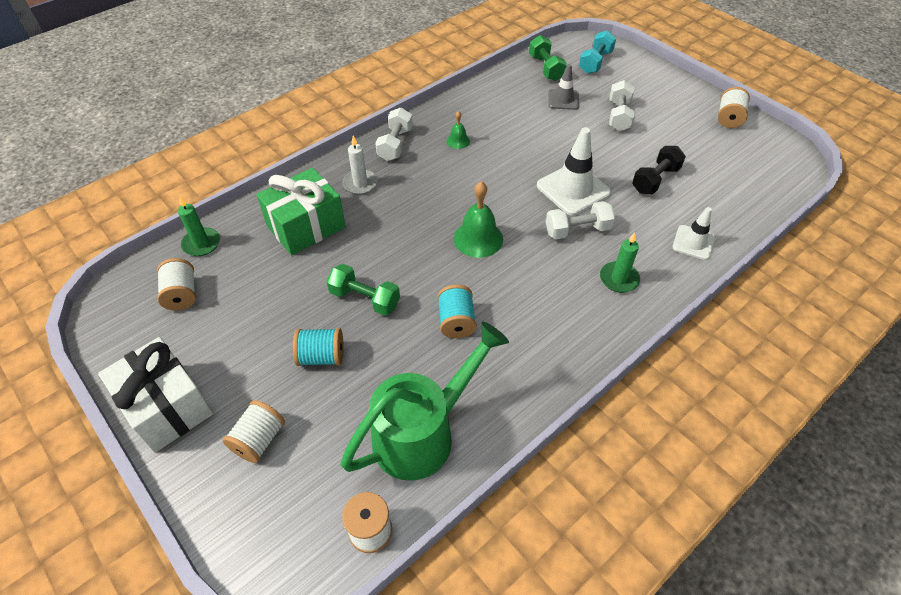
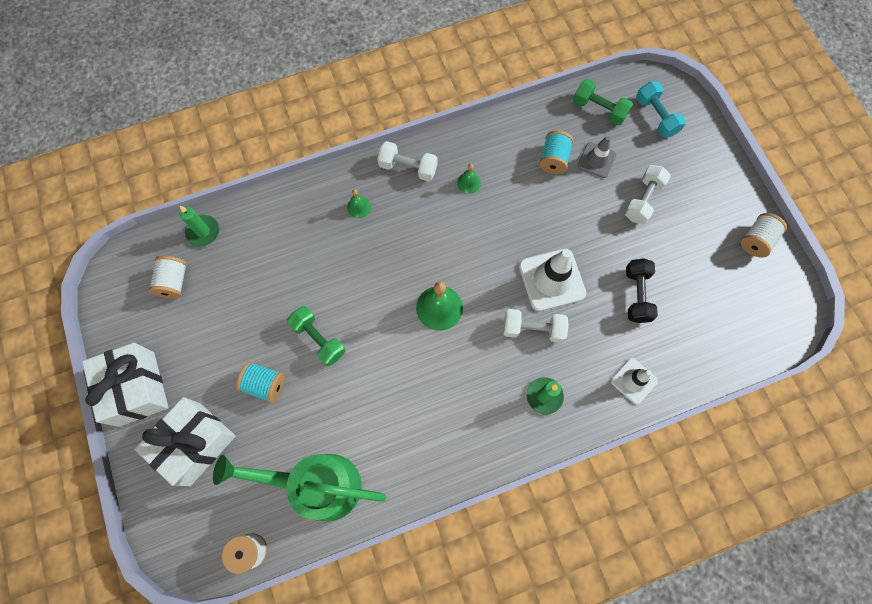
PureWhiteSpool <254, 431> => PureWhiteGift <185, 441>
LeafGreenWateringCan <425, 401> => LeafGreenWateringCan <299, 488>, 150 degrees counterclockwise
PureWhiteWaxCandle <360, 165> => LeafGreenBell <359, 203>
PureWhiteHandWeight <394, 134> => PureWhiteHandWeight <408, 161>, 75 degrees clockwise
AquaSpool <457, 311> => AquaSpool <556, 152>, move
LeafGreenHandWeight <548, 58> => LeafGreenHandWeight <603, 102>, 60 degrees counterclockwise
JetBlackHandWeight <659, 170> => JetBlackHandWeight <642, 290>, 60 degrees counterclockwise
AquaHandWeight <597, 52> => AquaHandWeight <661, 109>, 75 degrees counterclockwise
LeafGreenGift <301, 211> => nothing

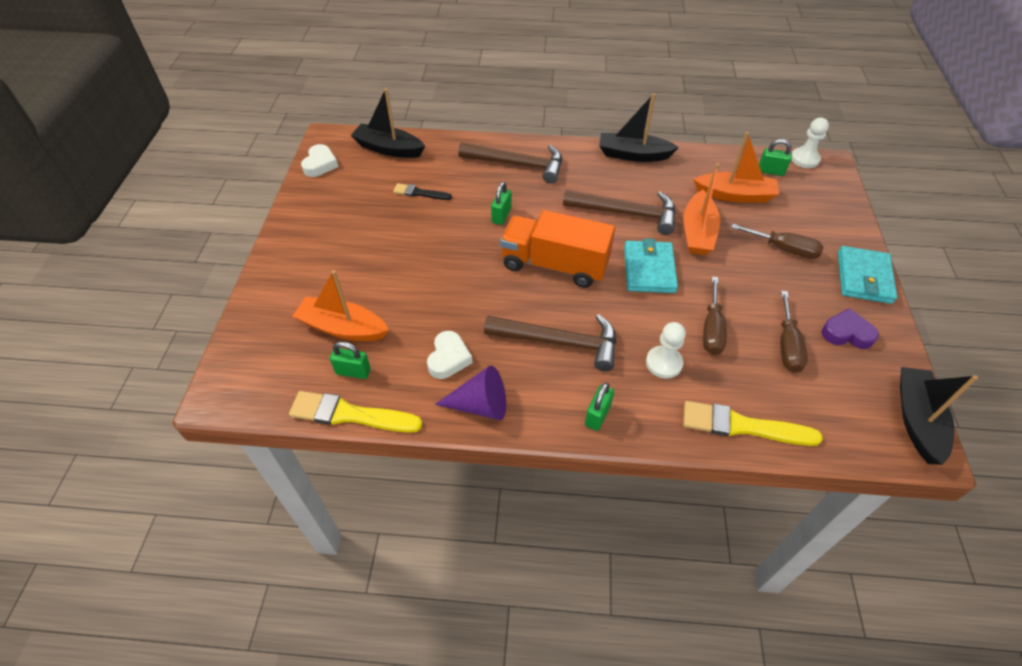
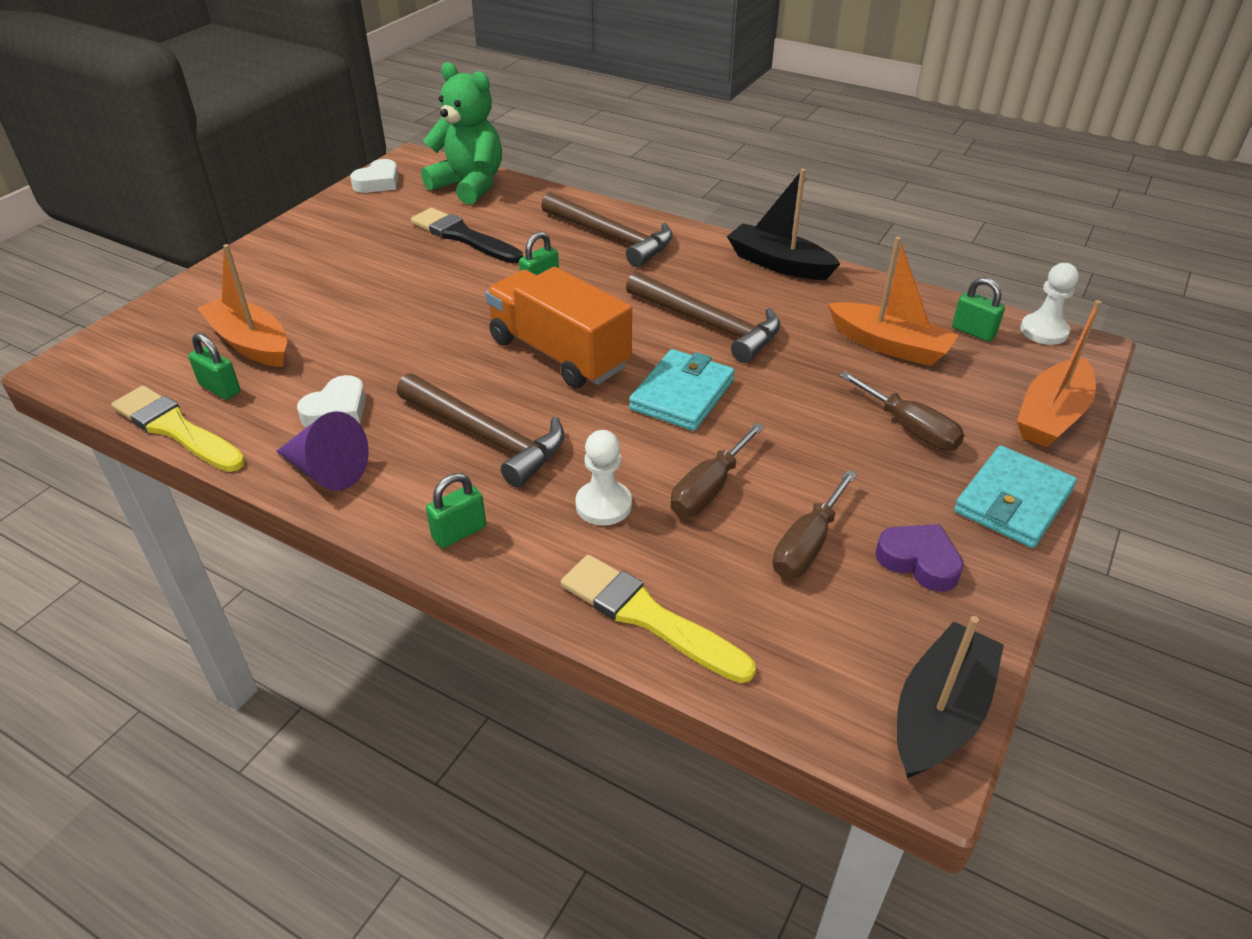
JetBlackBrush <422, 191> => JetBlackBrush <467, 235>, x1.70
JetBlackBoat <388, 123> => LeafGreenTeddy <461, 133>
OrangeBoat <702, 209> => OrangeBoat <1059, 373>, move

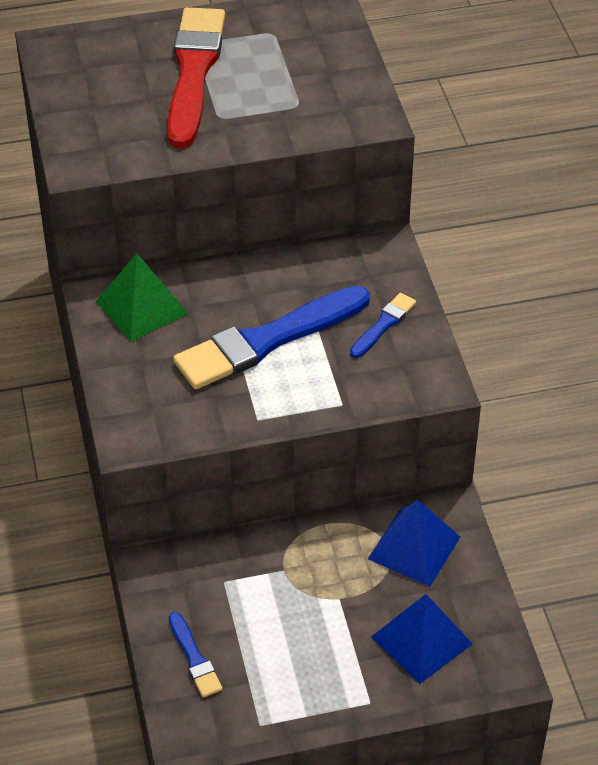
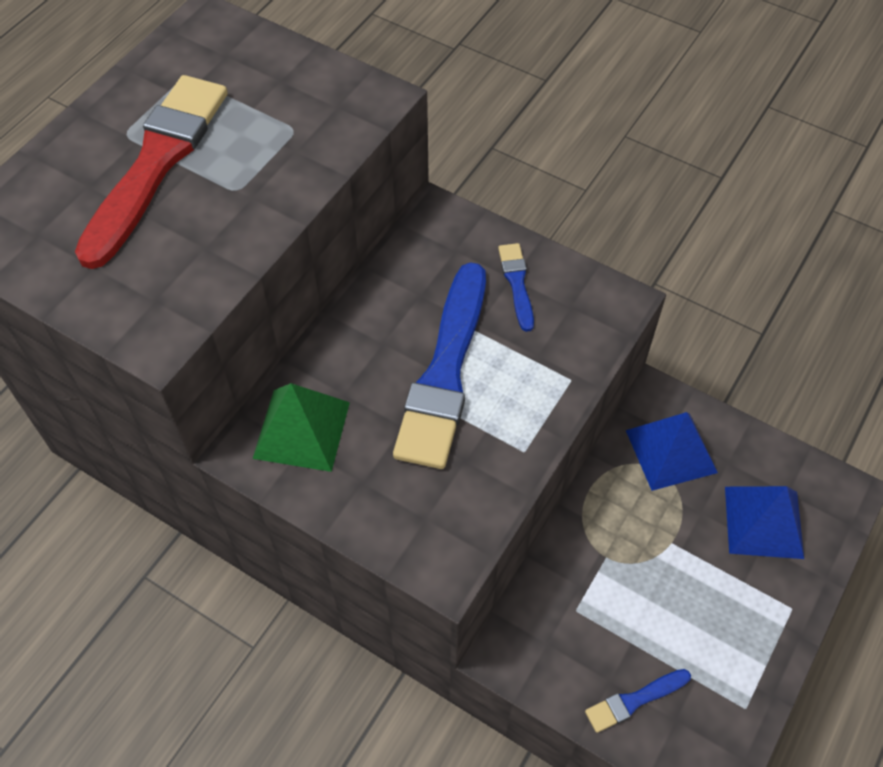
RedBrush <196, 77> => RedBrush <151, 172>, 60 degrees clockwise
RoyalBlueBrush <196, 655> => RoyalBlueBrush <638, 701>, 135 degrees clockwise

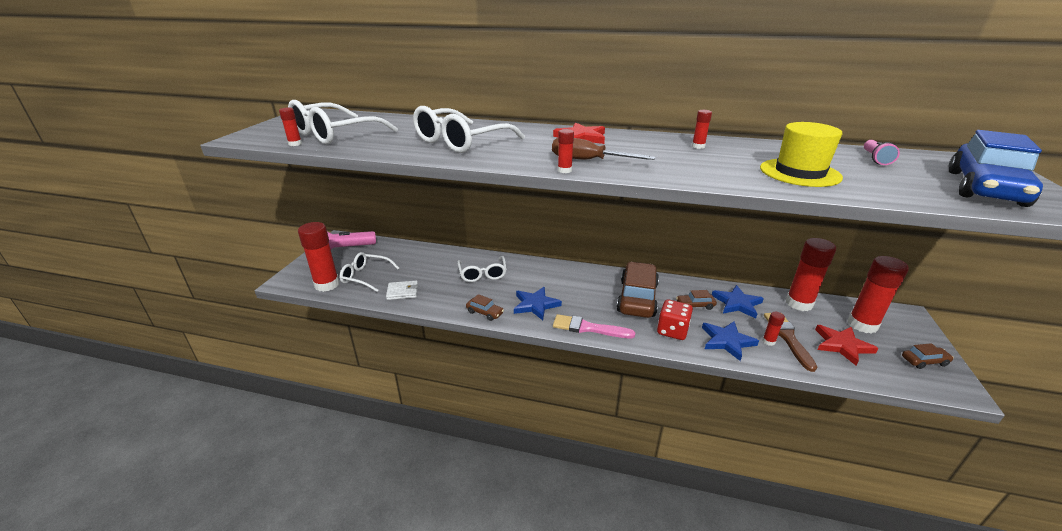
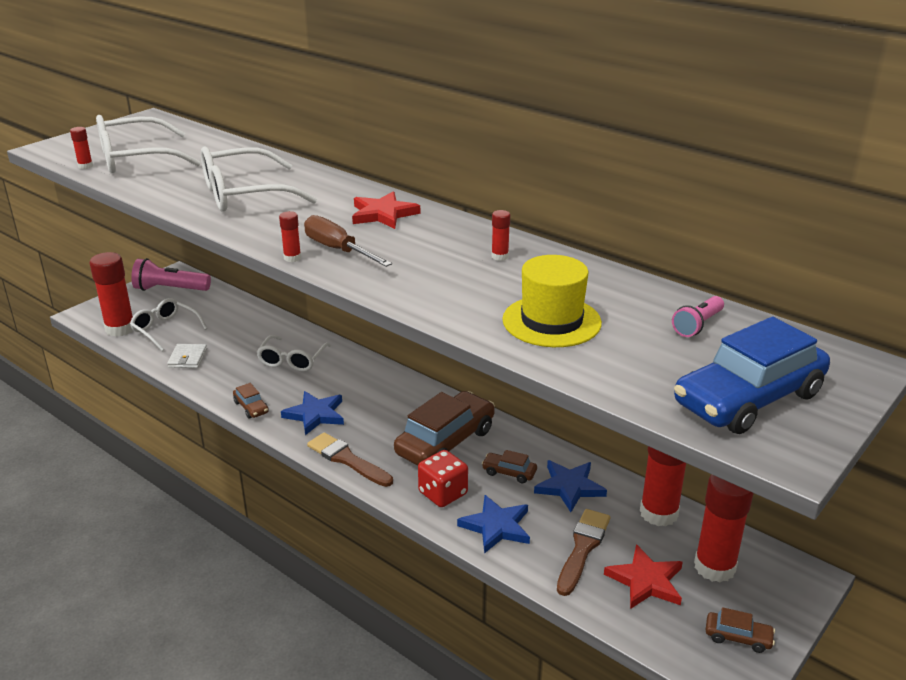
PureWhiteWallet <402, 290> => PureWhiteWallet <187, 356>, 75 degrees clockwise
RosyBrush <594, 326> => DarkBrownBrush <350, 459>
RedGlueStick <773, 329> => nothing

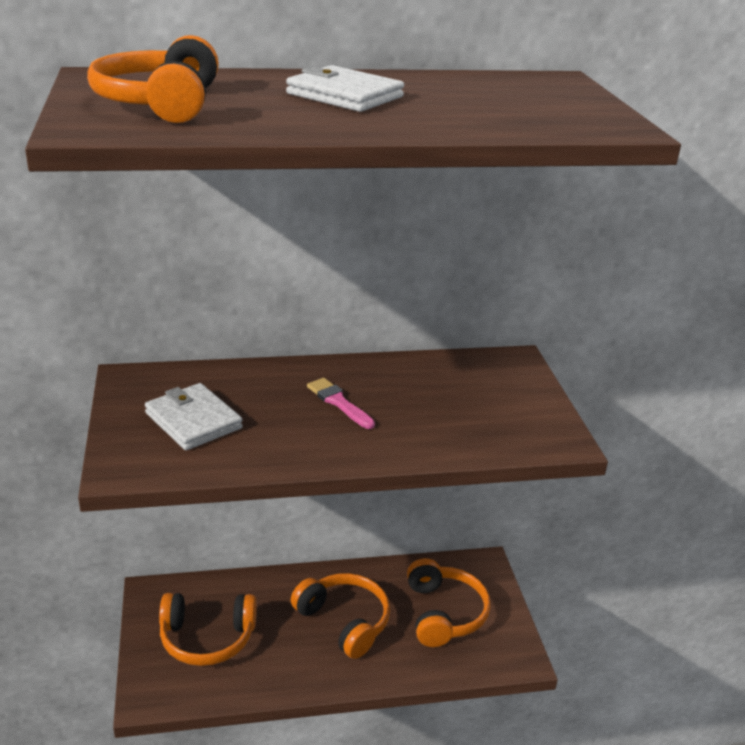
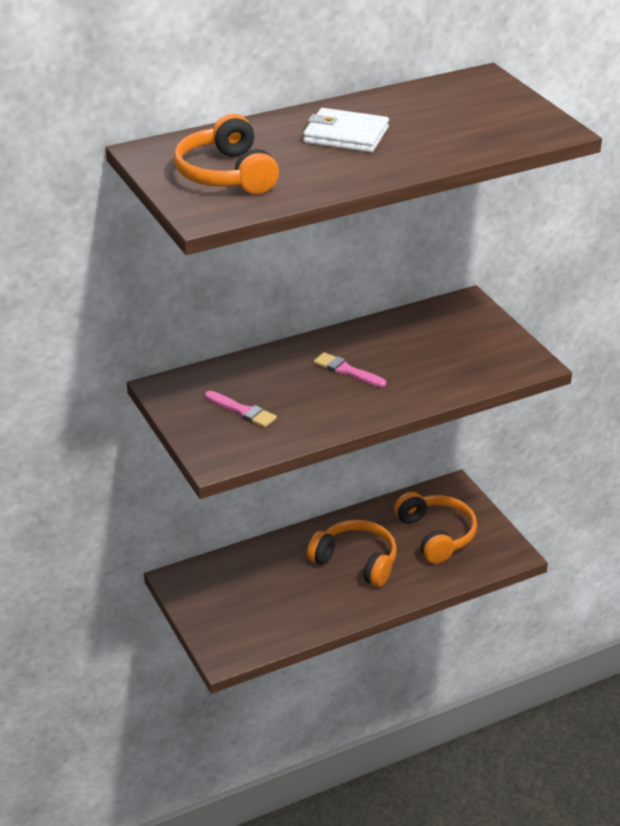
PureWhiteWallet <194, 416> => RosyBrush <241, 409>
OrangeHeadphones <208, 629> => nothing

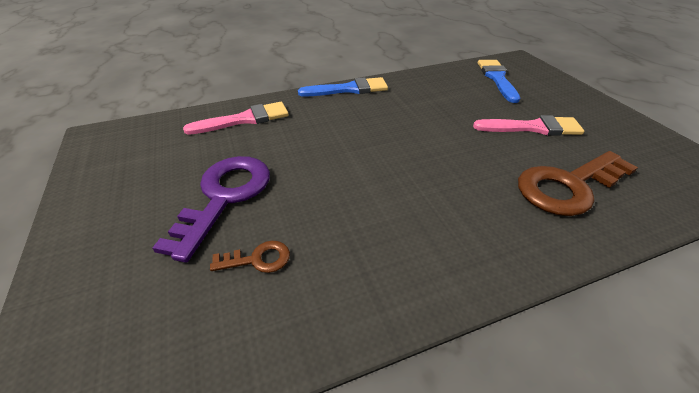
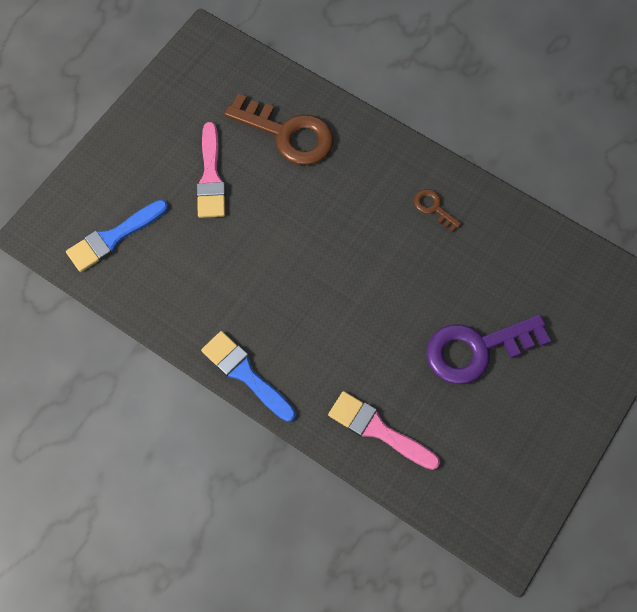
RosyBrush <528, 125> => RosyBrush <211, 170>, 150 degrees counterclockwise
DarkBrownLatchkey <250, 257> => DarkBrownLatchkey <437, 210>, move

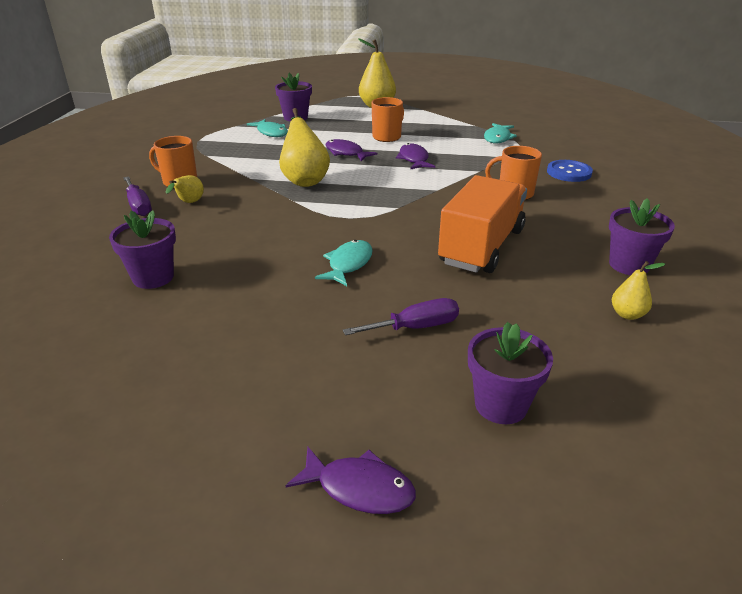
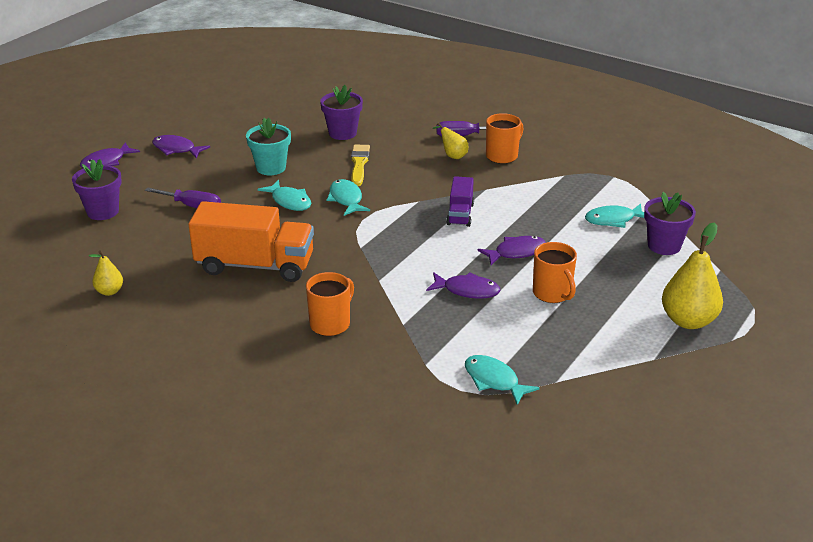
PurpleHandScrewdriver <401, 316> => PurpleHandScrewdriver <183, 197>, 75 degrees counterclockwise
nothing => PurpleFishFigure <181, 146>
OrangeLorry <482, 224> => OrangeLorry <251, 241>, 45 degrees counterclockwise
nothing => AquaFlowerPot <268, 146>
nothing => AquaFishFigure <348, 197>
nothing => BrightYellowBrush <360, 165>
BrightYellowPear <304, 147> => PurpleLorry <460, 201>
RoyalBlueShirtButton <570, 171> => nothing
PurpleFlowerPot <642, 236> => nothing

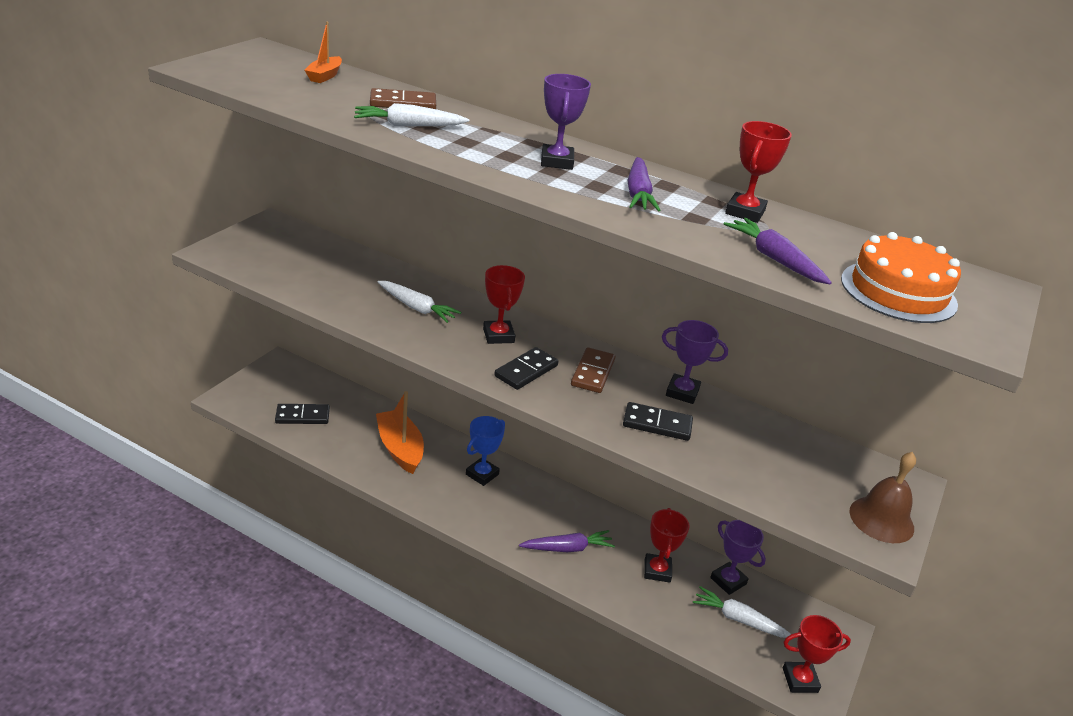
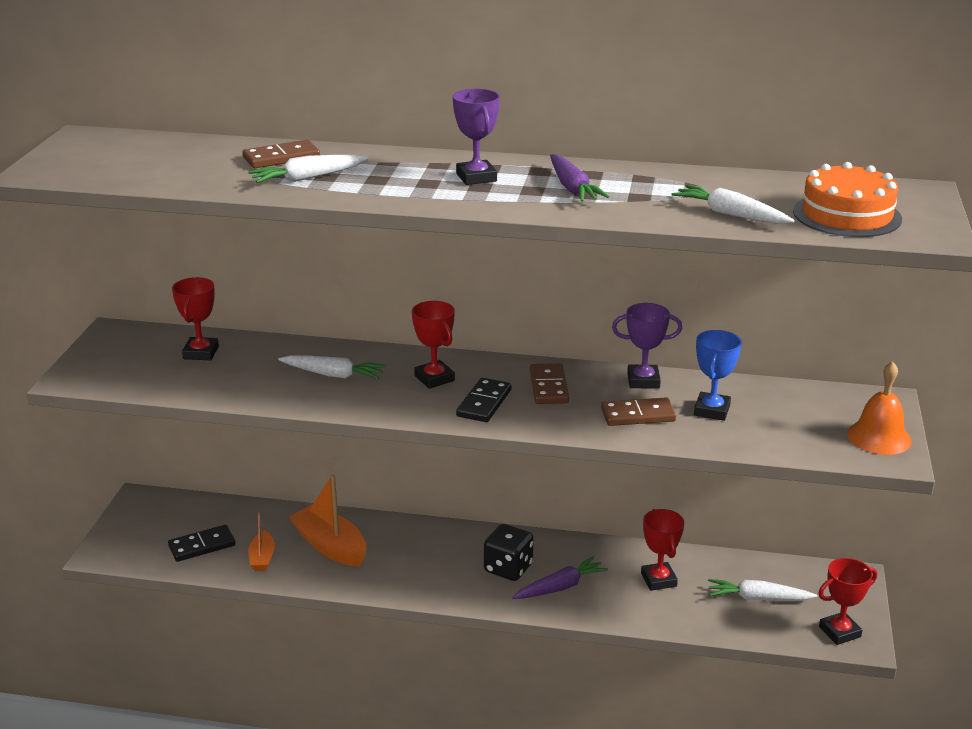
RedPrizeCup <758, 172> => RedPrizeCup <195, 318>, move
OrangeBoat <323, 52> => OrangeBoat <261, 541>, move
nothing => JetBlackDice <509, 552>
JetBlackDominoTile <658, 421> => DarkBrownDominoTile <638, 411>
PurpleCarrot <777, 251> => PureWhiteCarrot <732, 204>
RoyalBluePrizeCup <485, 451> => RoyalBluePrizeCup <718, 375>, move
DarkBrownBell <882, 497> => OrangeBell <879, 408>
PurplePrizeCup <738, 557> => nothing

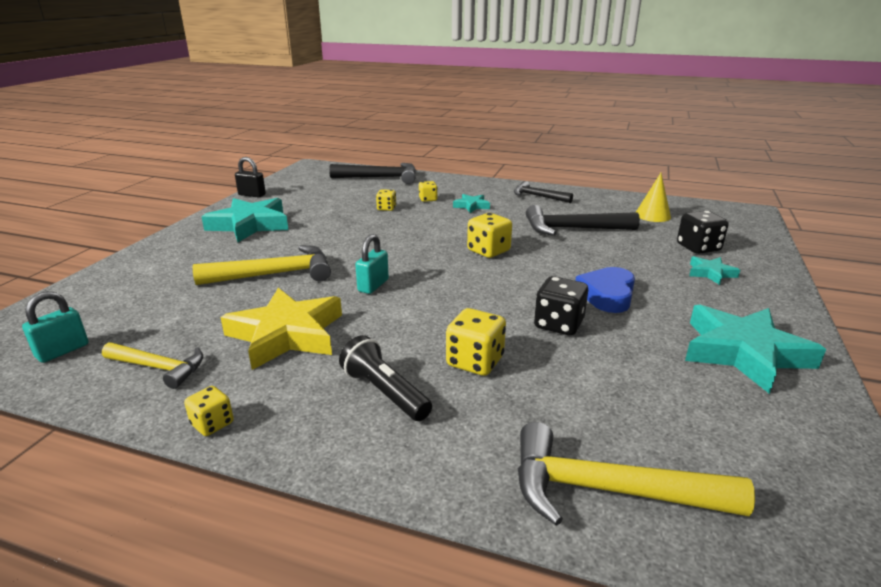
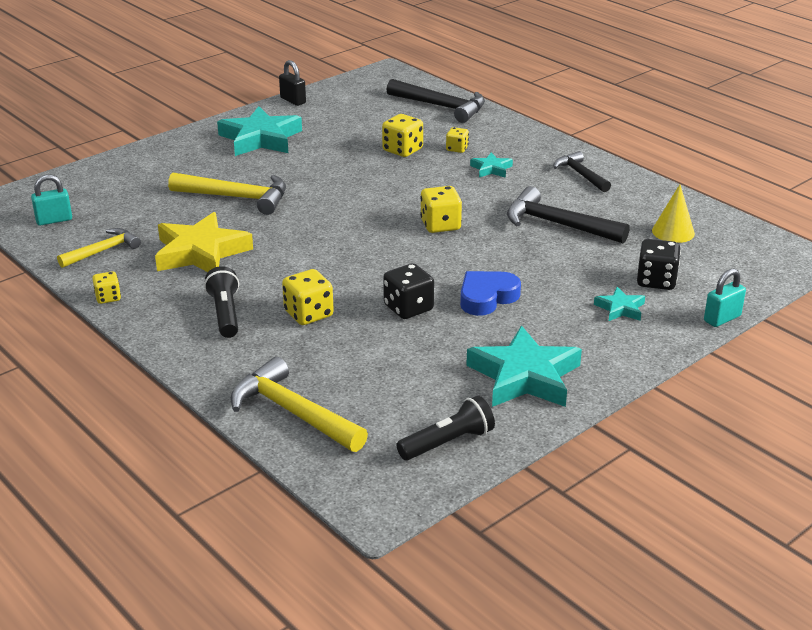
BrightYellowCarpenter'sHammer <152, 365> => BrightYellowCarpenter'sHammer <99, 248>, 90 degrees counterclockwise
BrightYellowDice <386, 200> => BrightYellowDice <402, 135>, x1.65
nothing => JetBlackTorch <445, 427>
AquaPadlock <372, 264> => AquaPadlock <725, 297>, move

